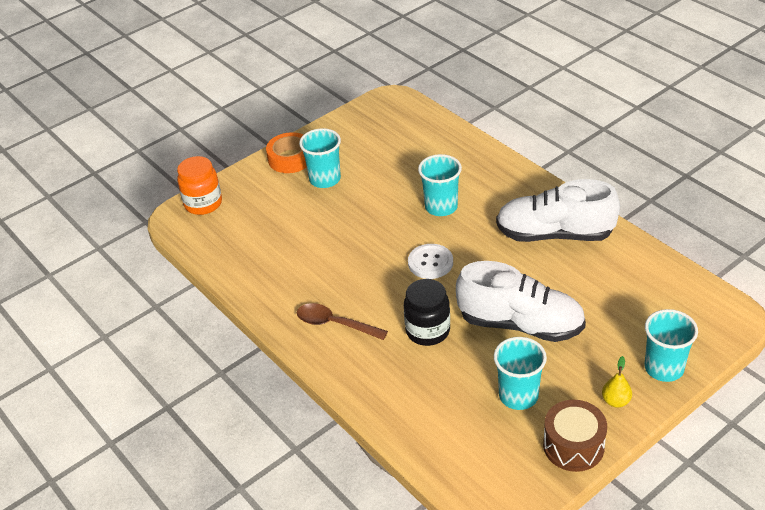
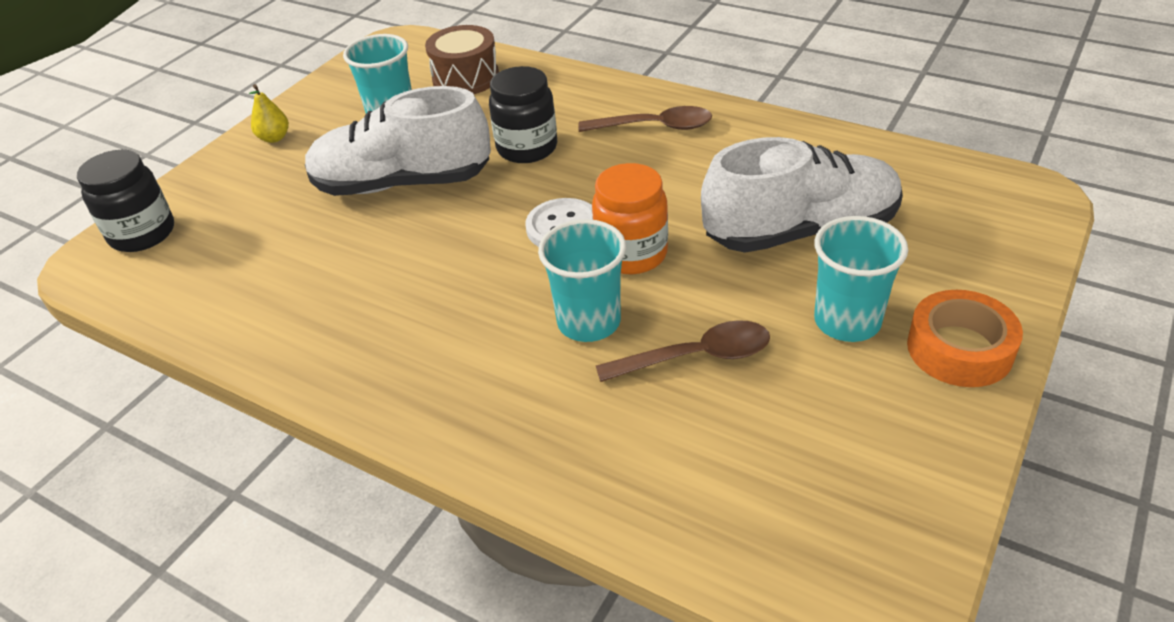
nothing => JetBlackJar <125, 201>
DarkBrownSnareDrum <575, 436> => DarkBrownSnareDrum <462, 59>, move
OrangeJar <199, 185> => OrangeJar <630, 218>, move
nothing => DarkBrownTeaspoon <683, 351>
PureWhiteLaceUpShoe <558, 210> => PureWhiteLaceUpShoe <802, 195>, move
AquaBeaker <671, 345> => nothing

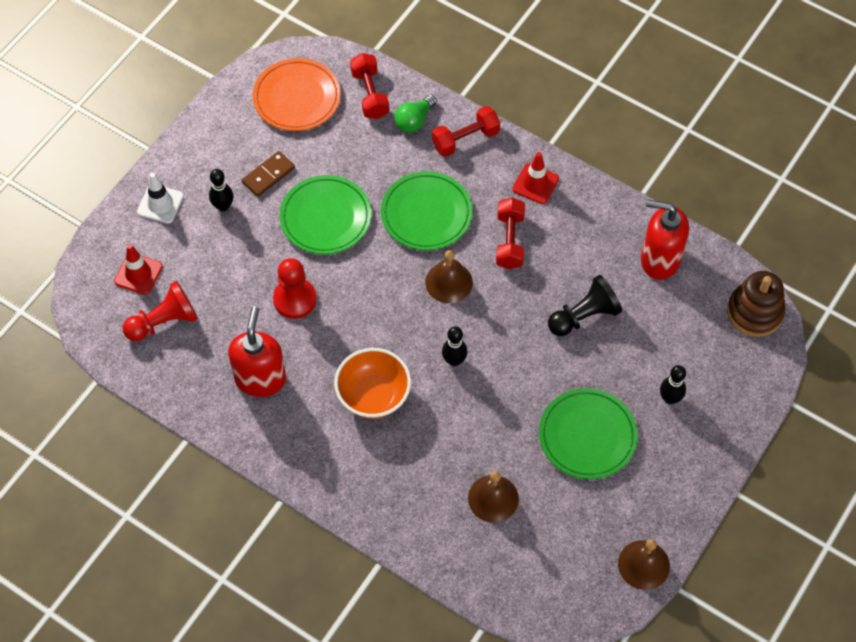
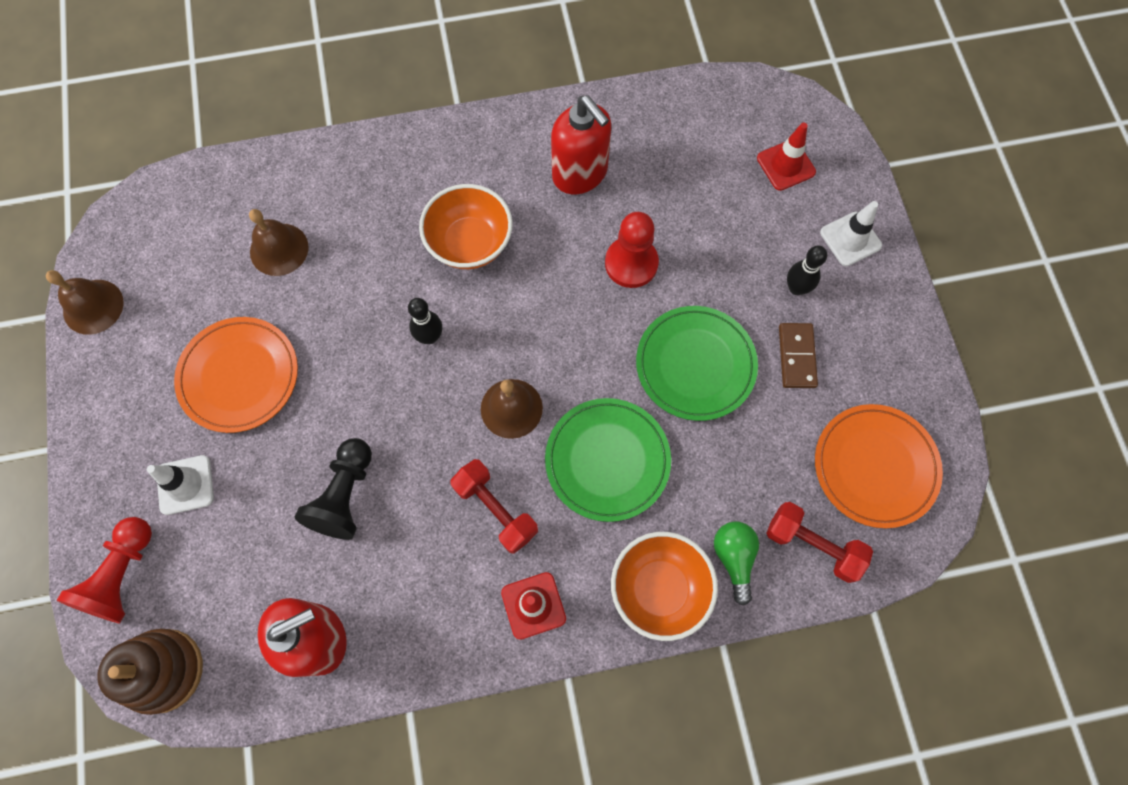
RedGamePawn <160, 311> => RedGamePawn <104, 570>, move
JetBlackSkittle <673, 384> => PureWhiteTrafficCone <180, 485>
LeafGreenPlate <588, 433> => OrangePlate <236, 375>
RedHandWeight <466, 131> => OrangeDeepDish <664, 586>

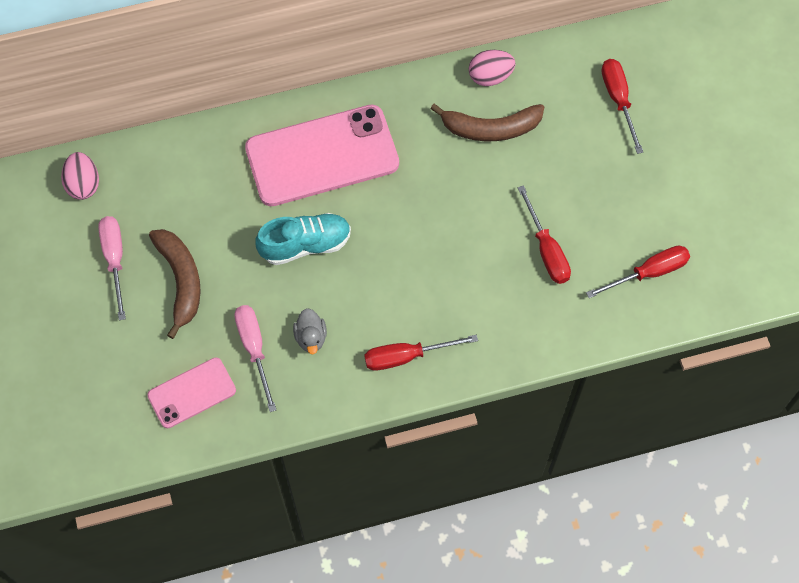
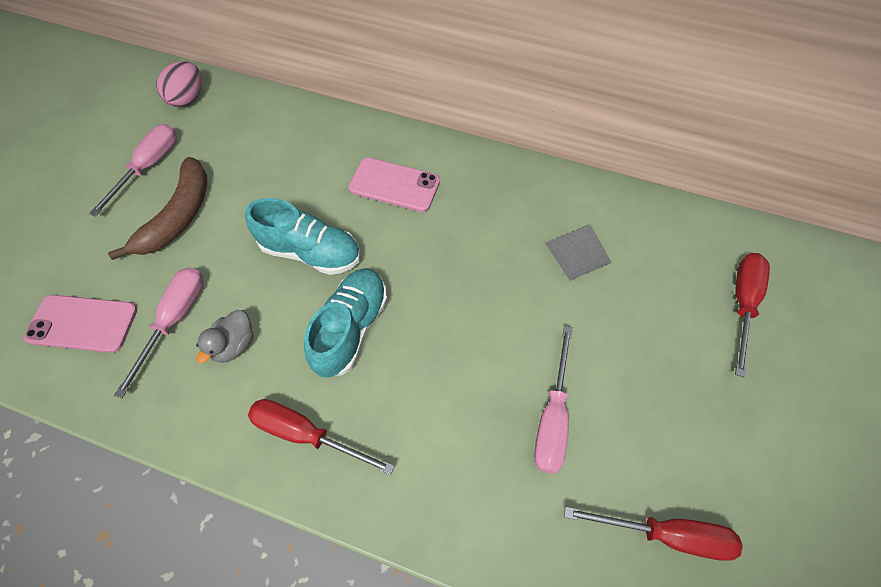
nothing => AquaLaceUpShoe <346, 323>
RosyPhone <322, 155> => RosyPhone <394, 185>, x0.53
RedHandScrewdriver <544, 234> => RosyHandScrewdriver <553, 400>
DarkBrownBananaFruit <487, 122> => GreyPyramidShape <578, 252>
RosyEggShape <492, 68> => nothing

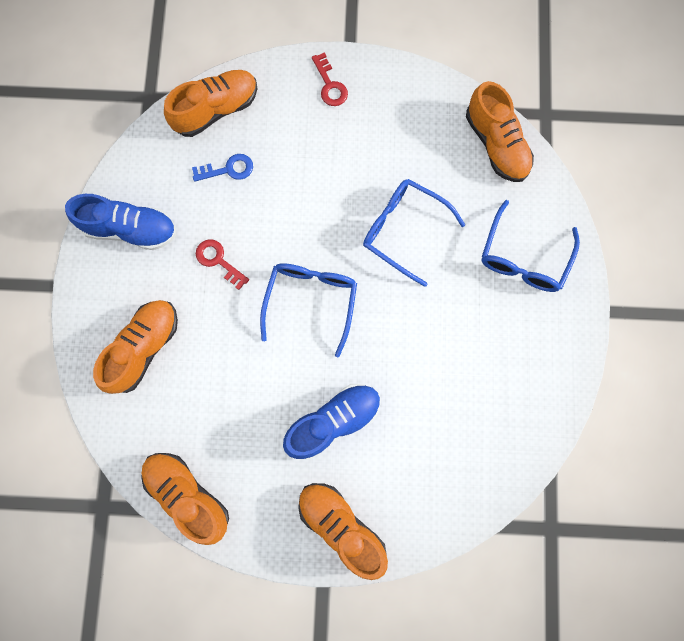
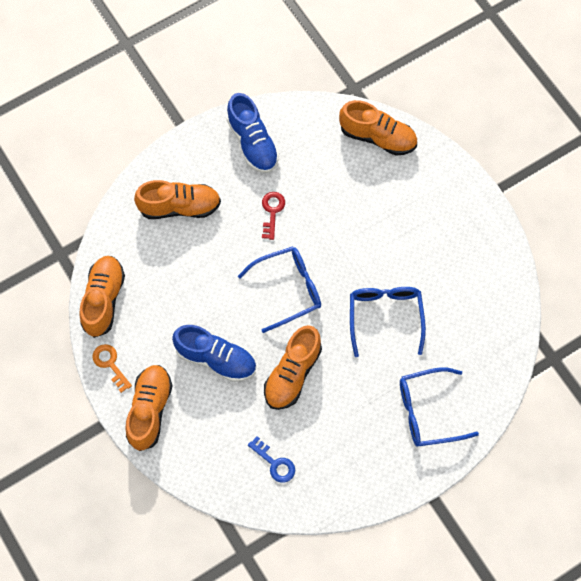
nothing => OrangeLatchkey <112, 368>
RoyalBlueLatchkey <222, 168> => RoyalBlueLatchkey <271, 459>, move
OrangeLaceUpShoe <500, 131> => OrangeLaceUpShoe <293, 367>, move
RedLatchkey <330, 79> => nothing

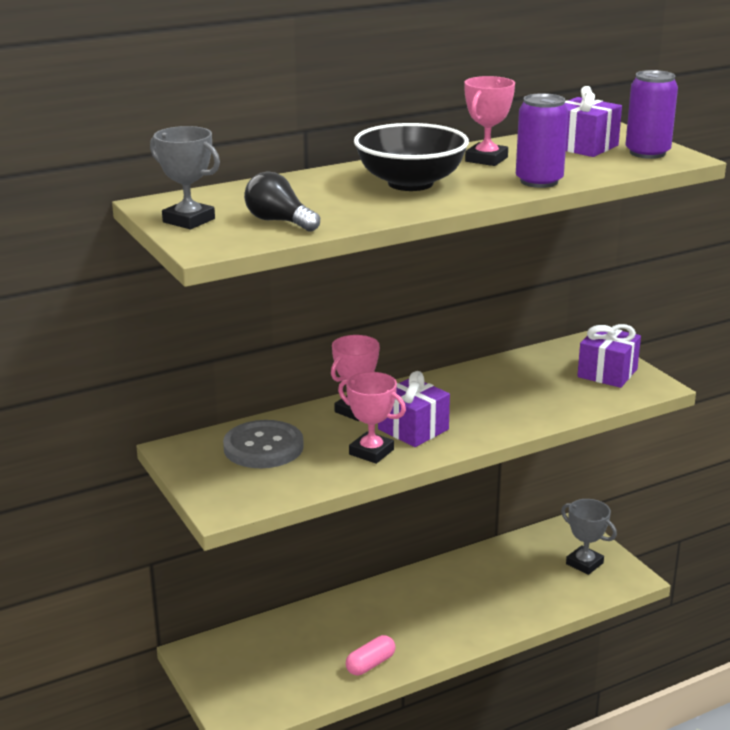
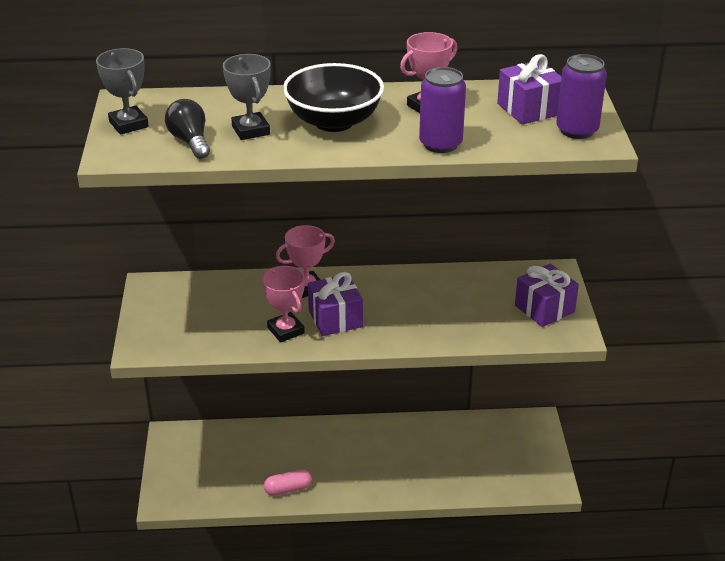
GreyPrizeCup <589, 537> => GreyPrizeCup <247, 97>, move
GreyShirtButton <263, 444> => nothing

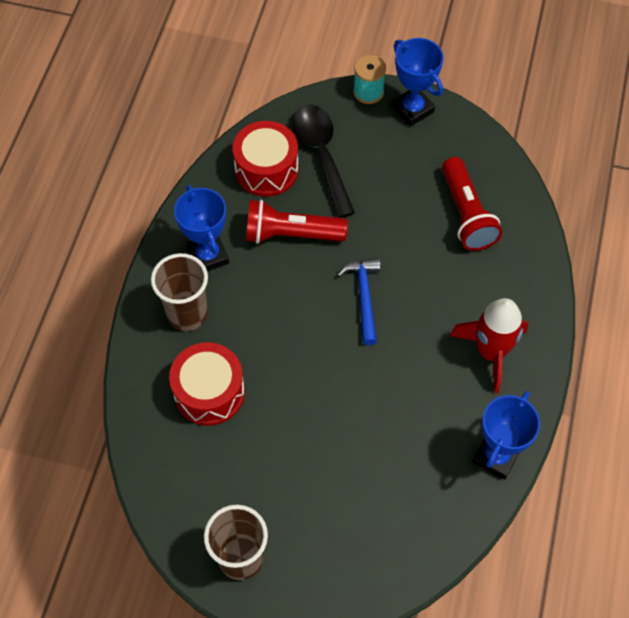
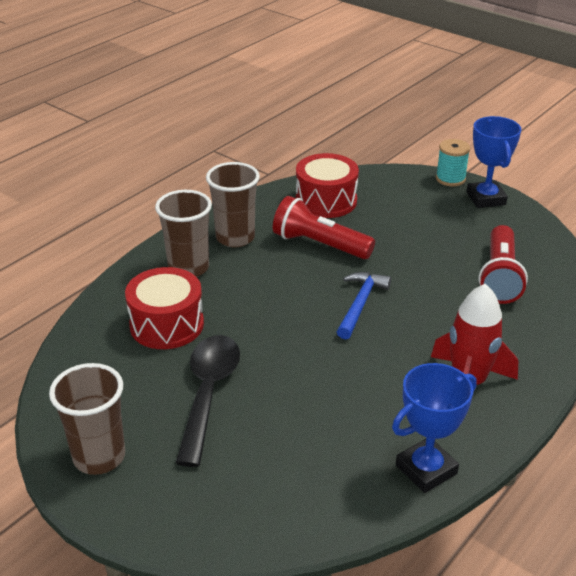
JetBlackTeaspoon <323, 161> => JetBlackTeaspoon <208, 401>, move
RoyalBluePrizeCup <201, 228> => DarkBrownBeaker <233, 204>

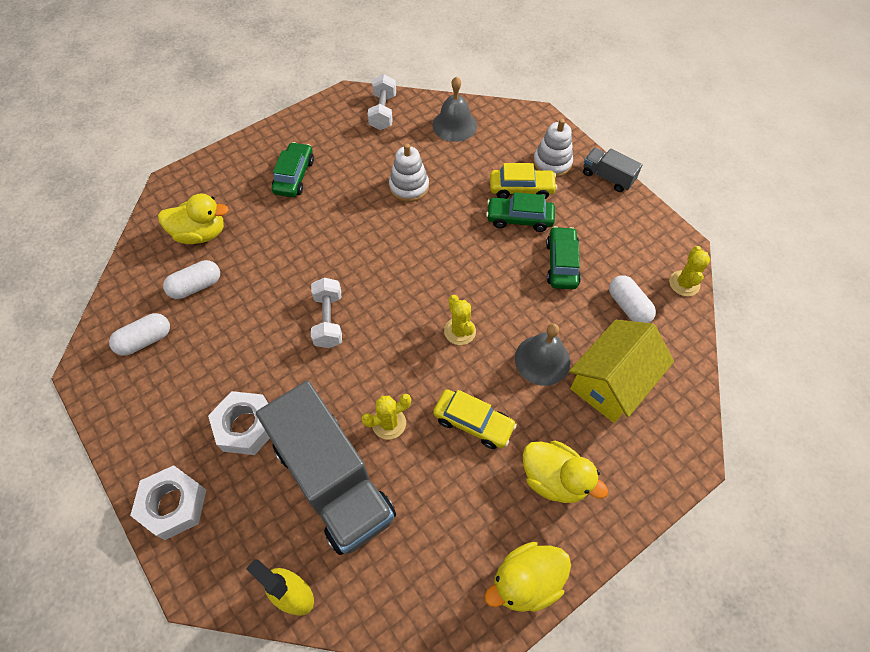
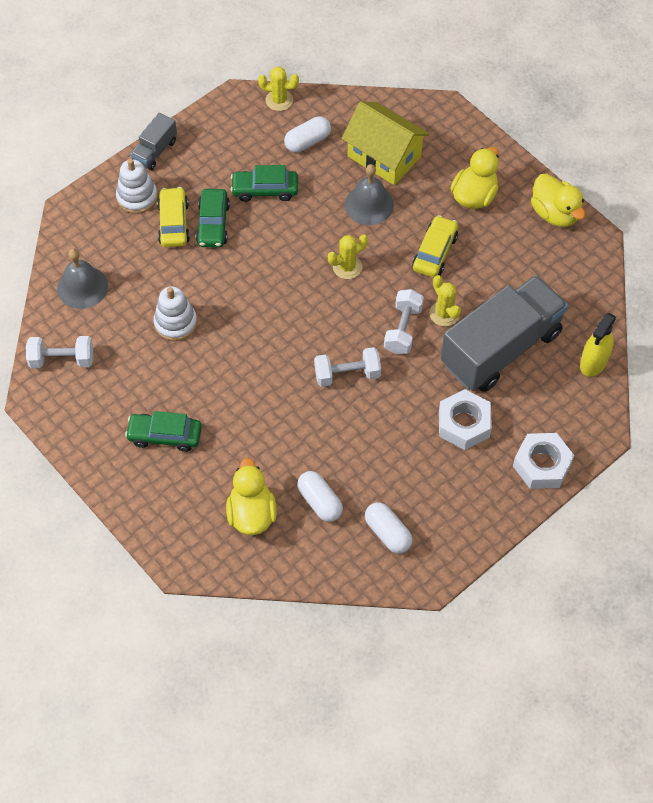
nothing => PureWhiteHandWeight <404, 321>

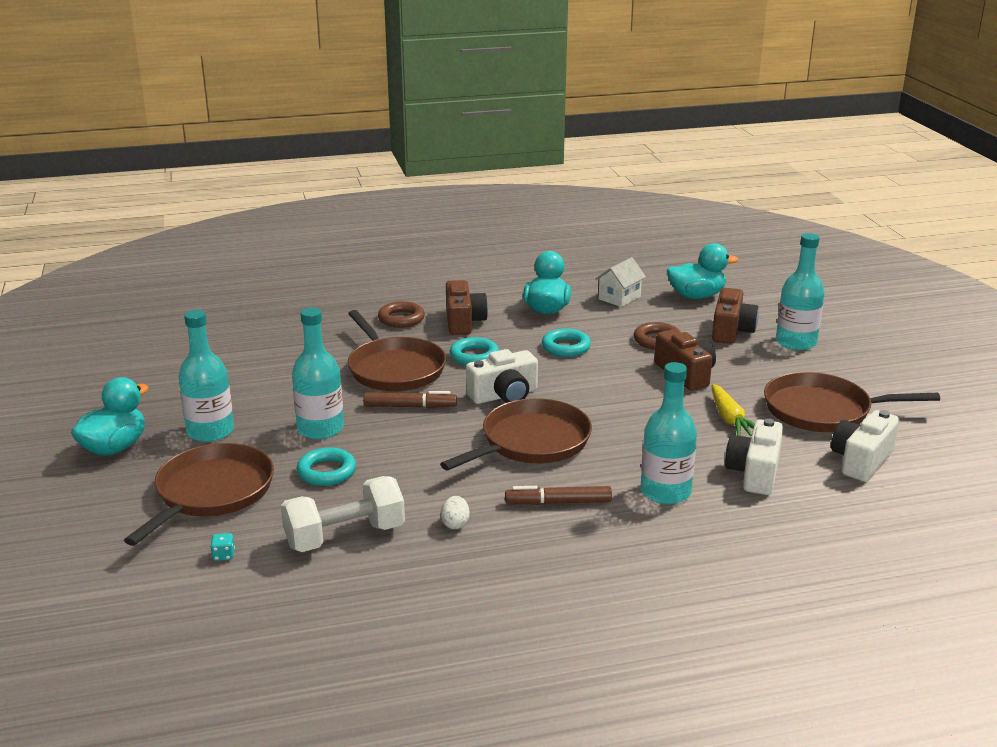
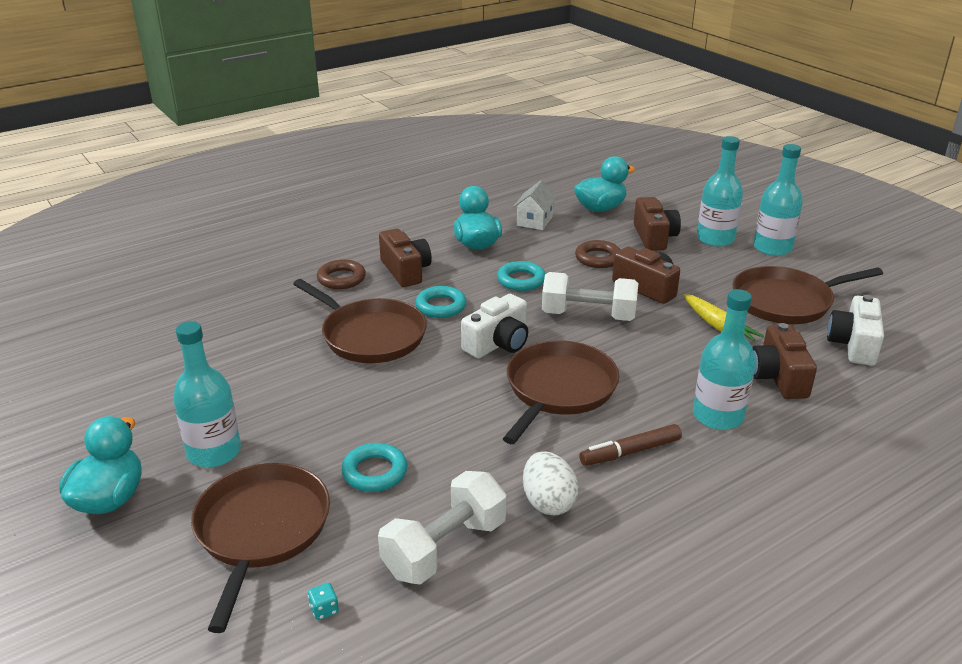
PureWhiteEggShape <455, 512> => PureWhiteEggShape <551, 483>, x1.70
nothing => PureWhiteHandWeight <590, 296>
PureWhiteCompactCamera <754, 456> => DarkBrownCompactCamera <784, 361>
AquaDrinkBottle <318, 373> => AquaDrinkBottle <778, 200>, move
DarkBrownMarker <410, 399> => nothing

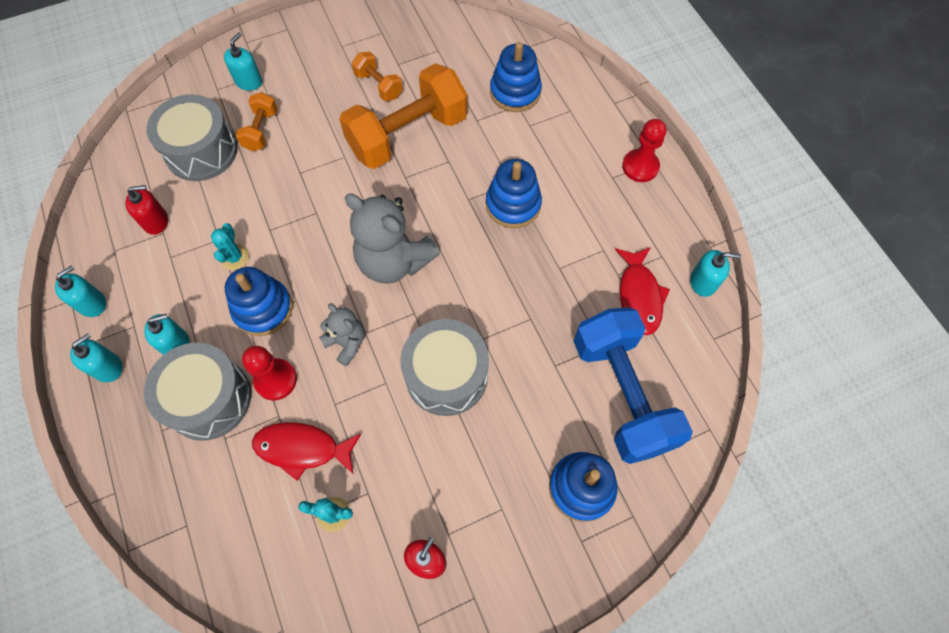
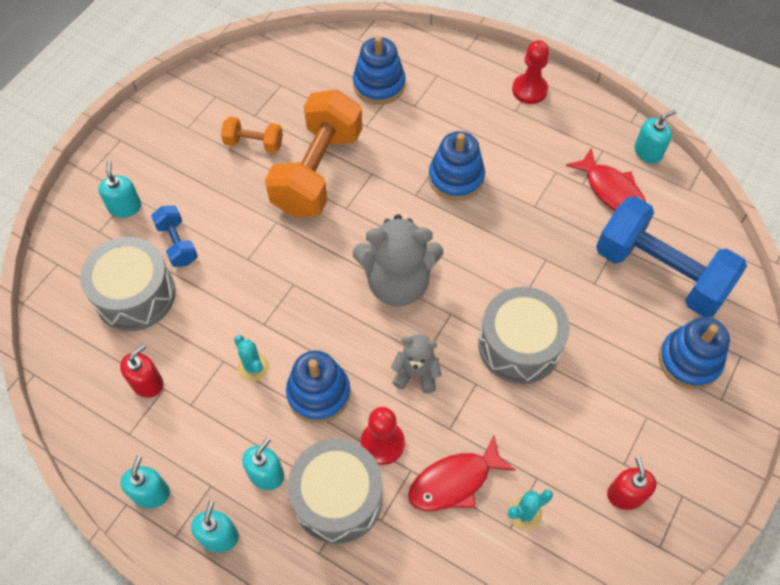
OrangeHandWeight <257, 121> => RoyalBlueHandWeight <174, 236>

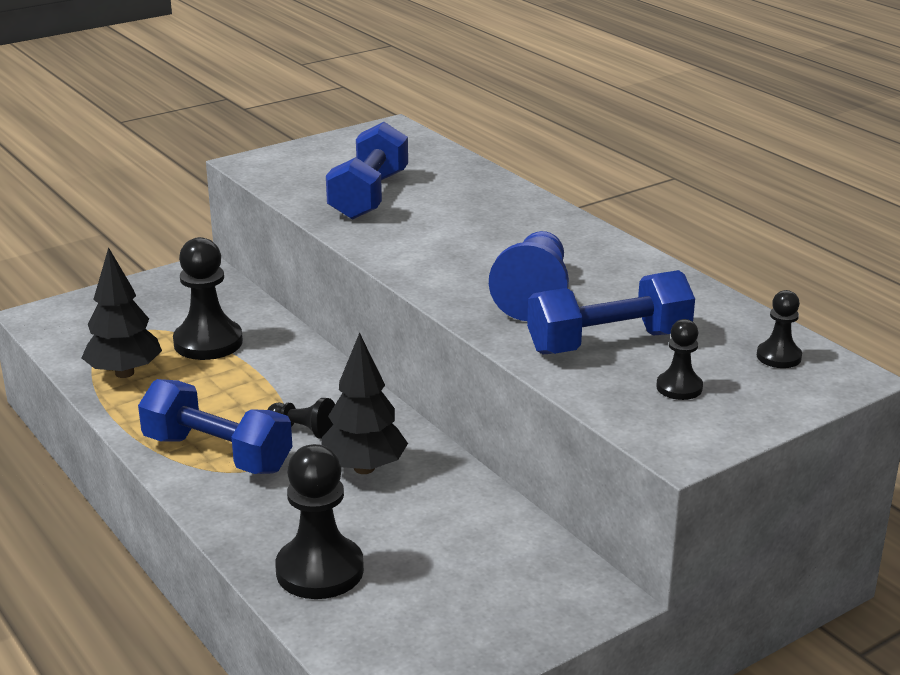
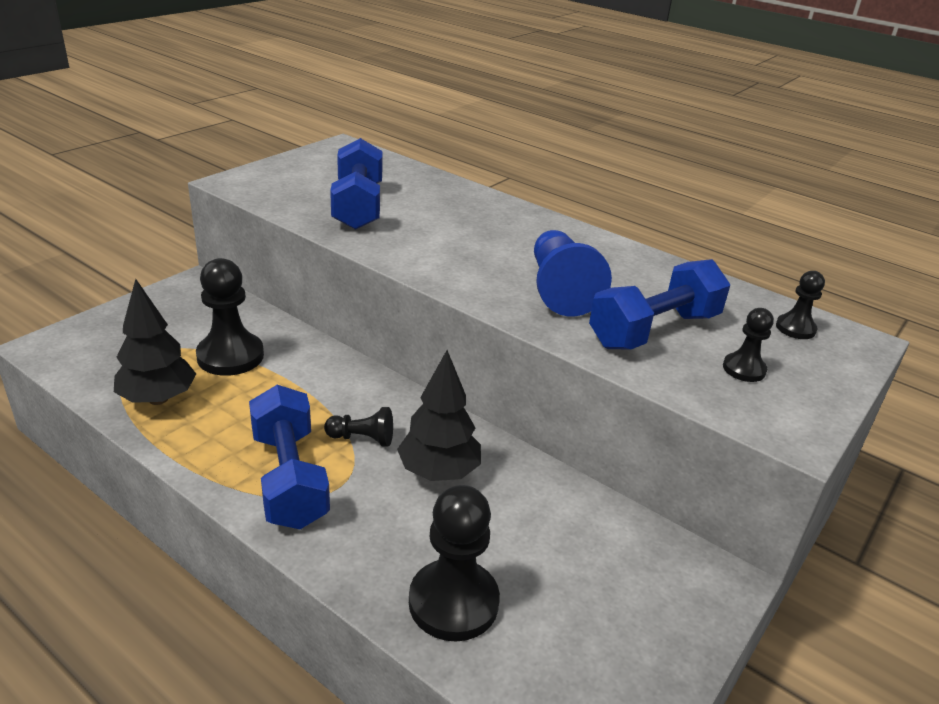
RoyalBlueHandWeight <215, 426> => RoyalBlueHandWeight <289, 457>, 60 degrees clockwise

